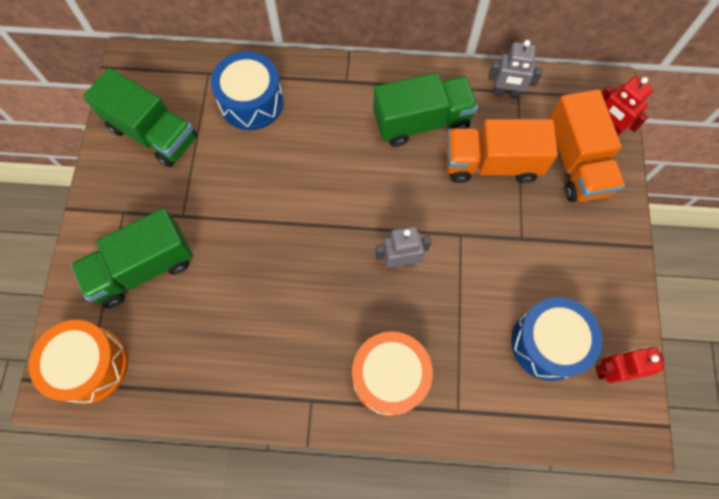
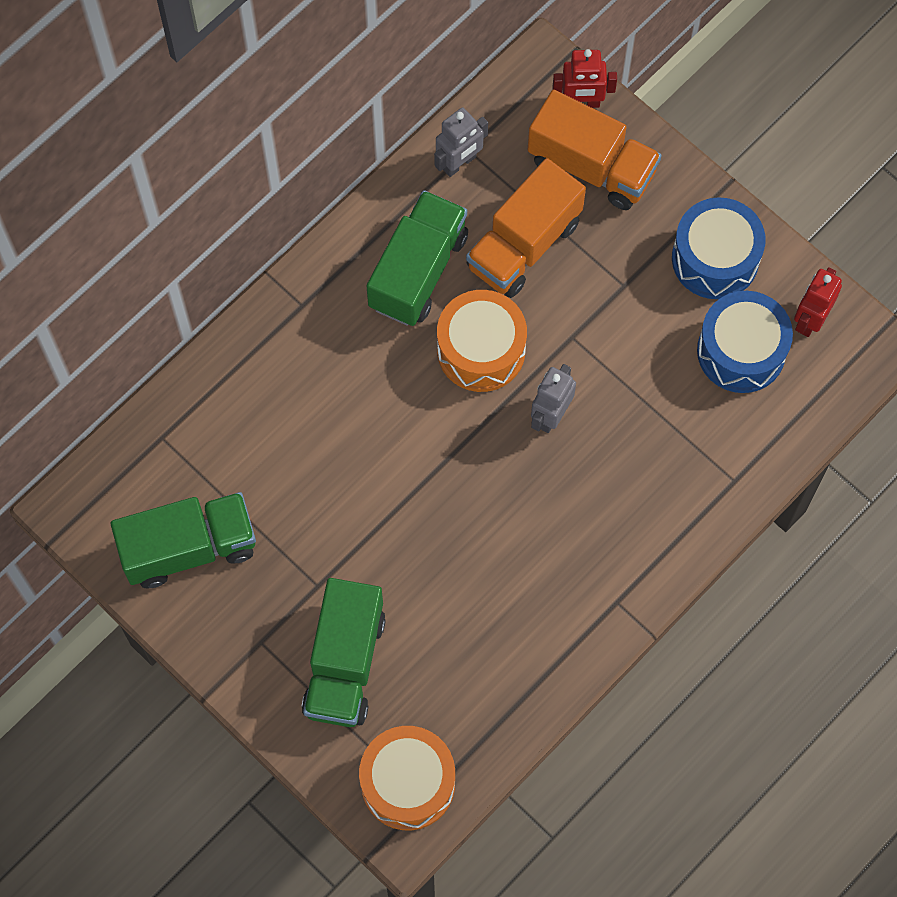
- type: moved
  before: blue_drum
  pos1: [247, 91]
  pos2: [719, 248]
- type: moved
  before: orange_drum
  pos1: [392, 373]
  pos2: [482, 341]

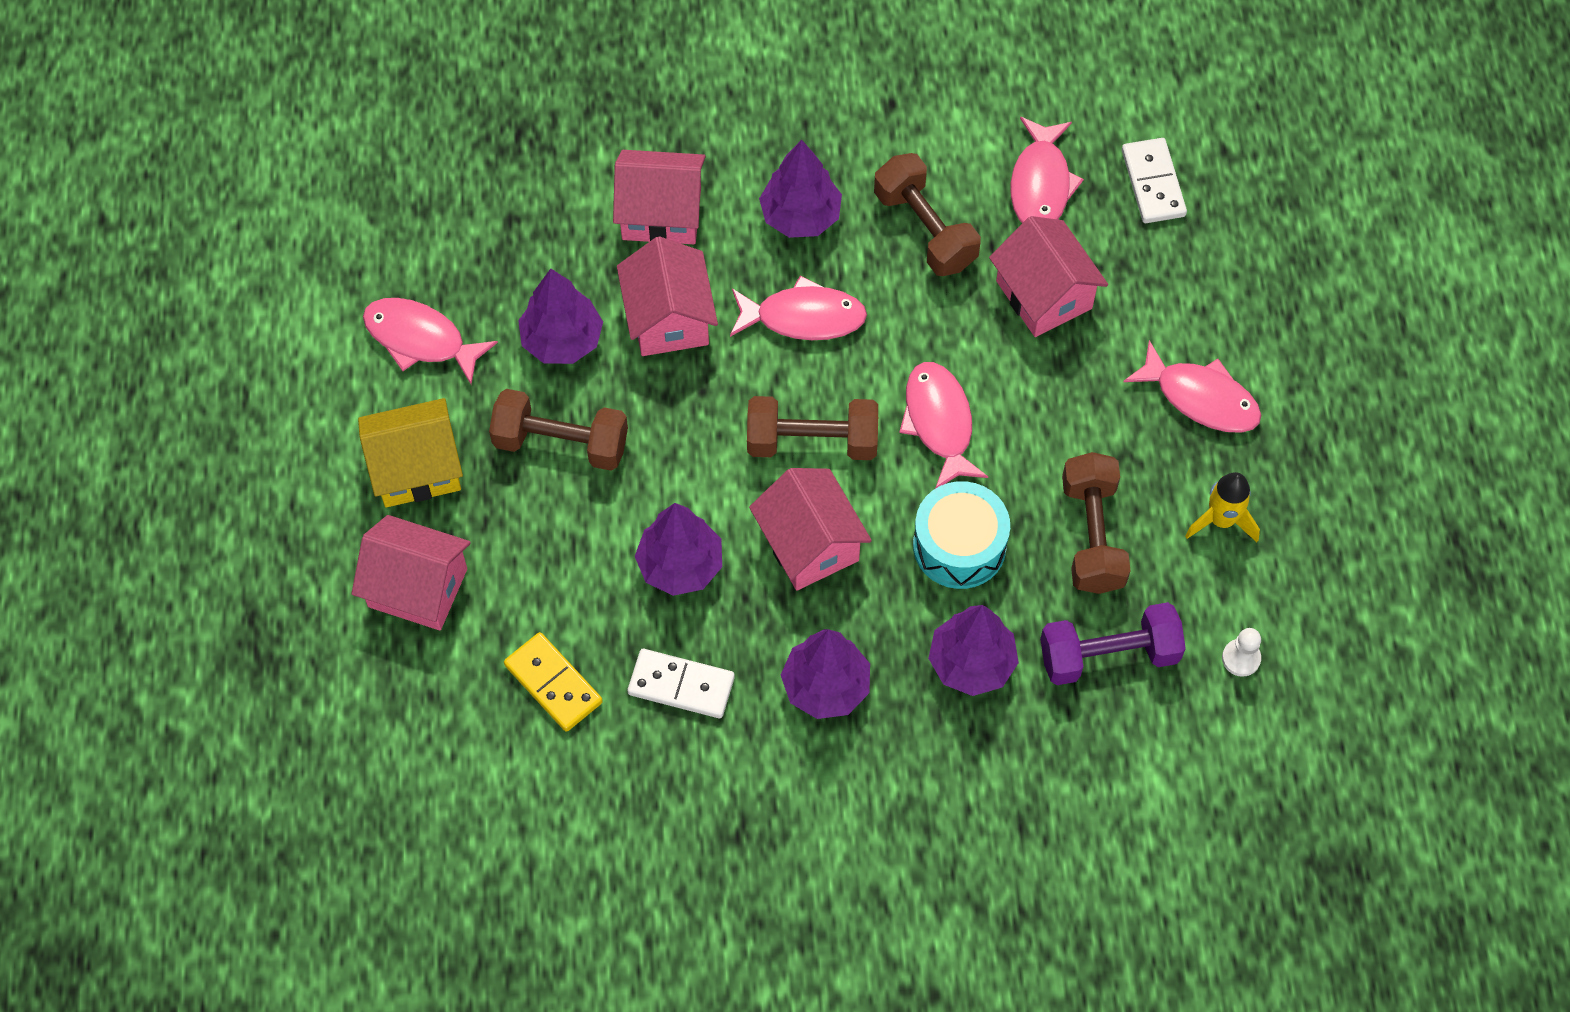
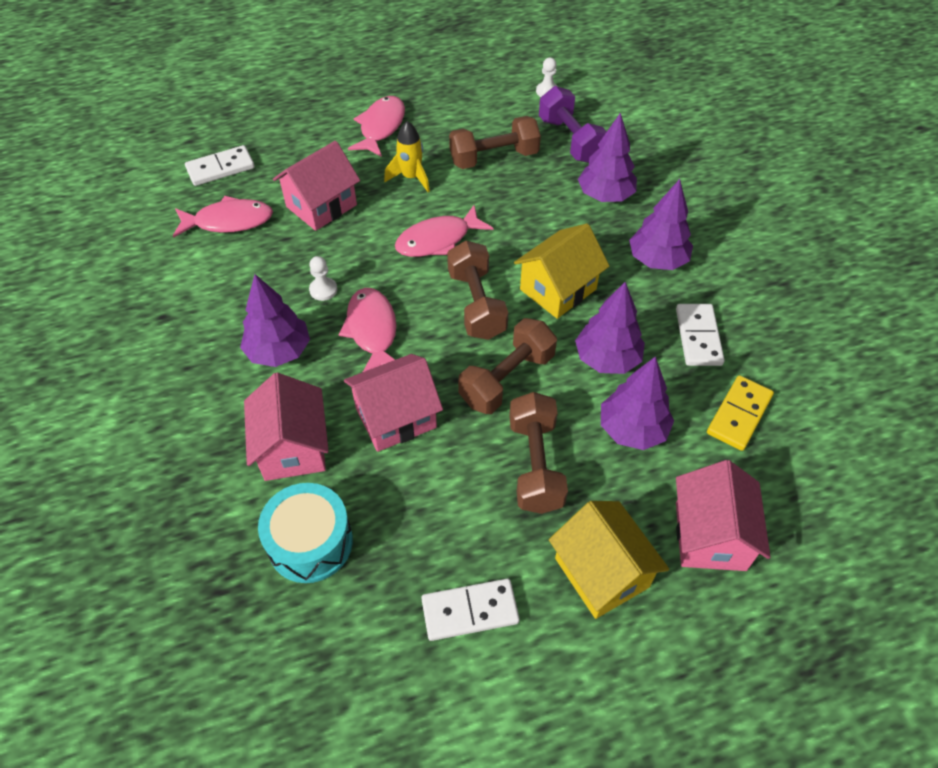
- type: replaced
  before: pink_fish
  after: white_domino
  pos1: [430, 341]
  pos2: [470, 610]
- type: moved
  before: purple_tree
  pos1: [560, 316]
  pos2: [637, 403]
- type: recoloured
  before: pink_house
  after: yellow_house
  pos1: [810, 529]
  pos2: [561, 271]
- type: moved
  before: brown_dumbbell
  pos1: [927, 214]
  pos2: [507, 366]
- type: moved
  before: turquoise_drum
  pos1: [961, 535]
  pos2: [305, 533]
- type: moved
  before: yellow_rocket
  pos1: [1222, 507]
  pos2: [407, 156]
- type: added
  after: white_pawn
  pos2: [323, 278]

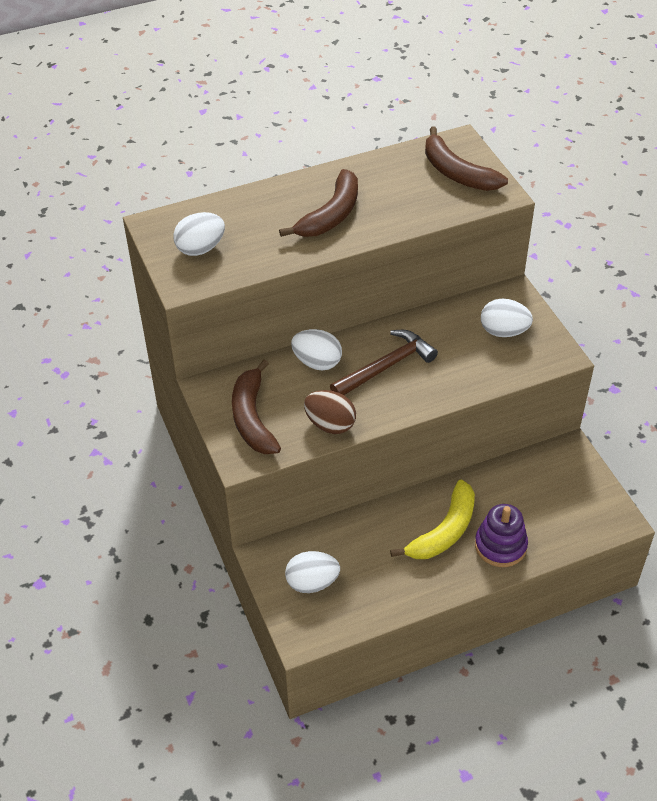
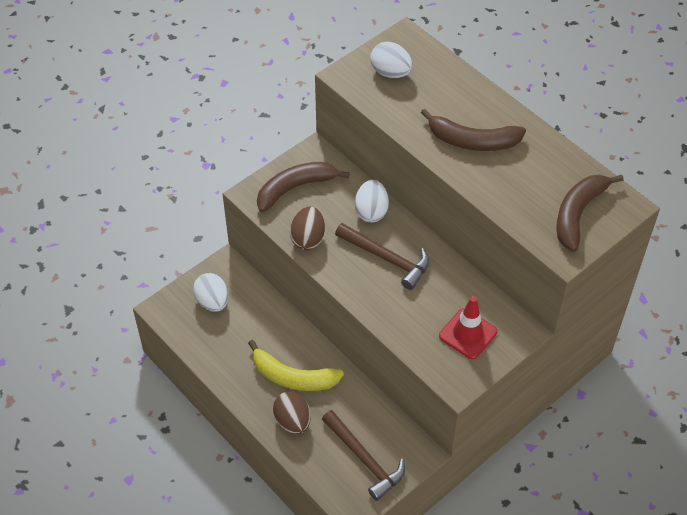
- type: replaced
  before: purple_stacking_toy
  after: brown_egg
  pos1: [501, 535]
  pos2: [292, 412]
- type: replaced
  before: white_egg
  after: red_traffic_cone
  pos1: [507, 318]
  pos2: [468, 327]
- type: added
  after: brown_hammer
  pos2: [363, 455]

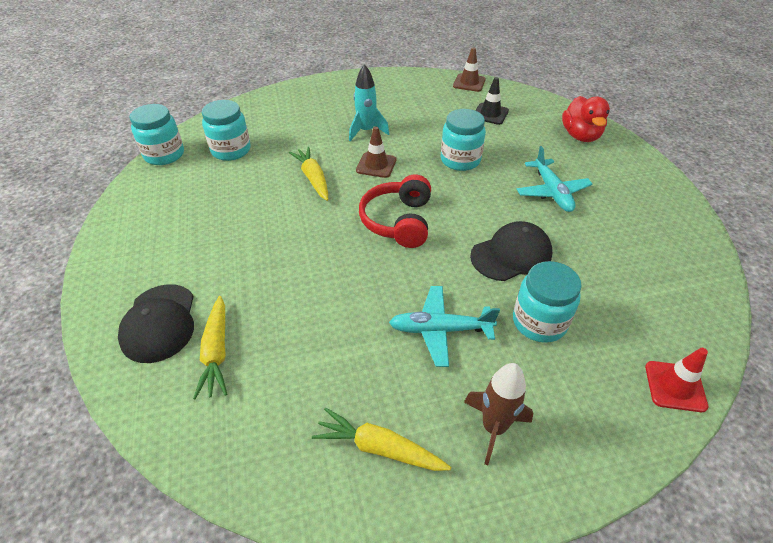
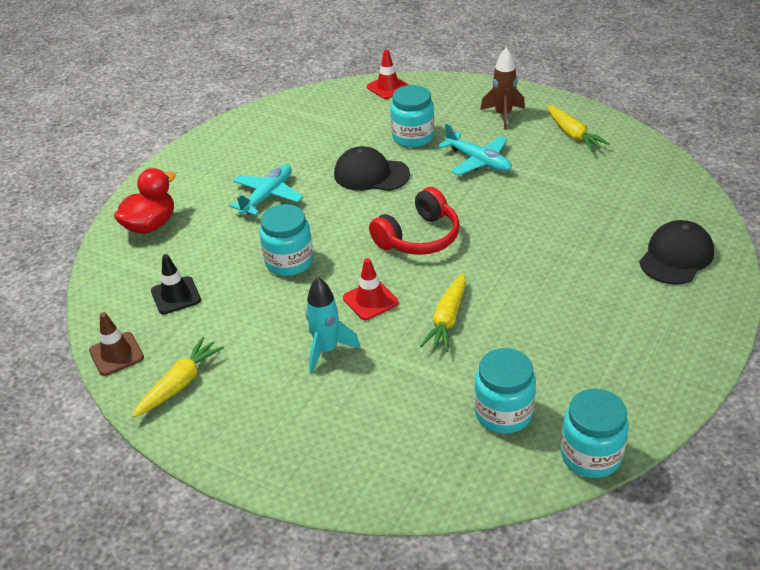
- type: moved
  before: yellow_carrot
  pos1: [210, 348]
  pos2: [178, 377]
- type: recoloured
  before: brown_traffic_cone
  after: red_traffic_cone
  pos1: [376, 152]
  pos2: [370, 289]

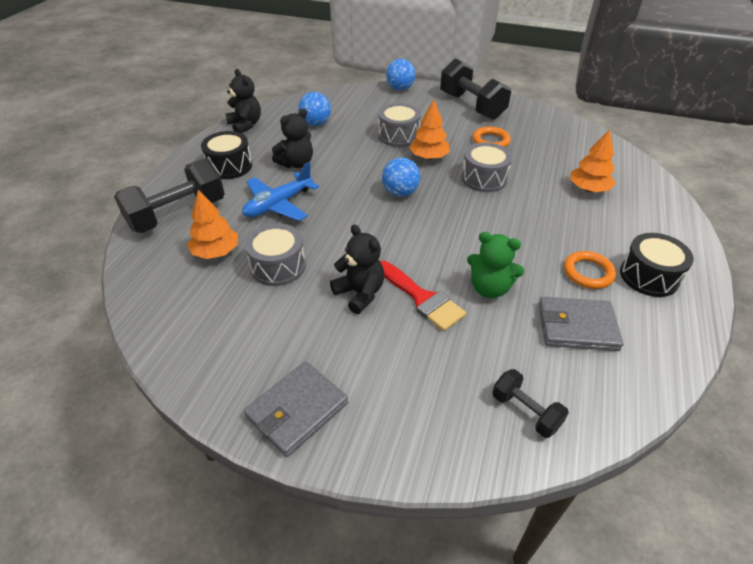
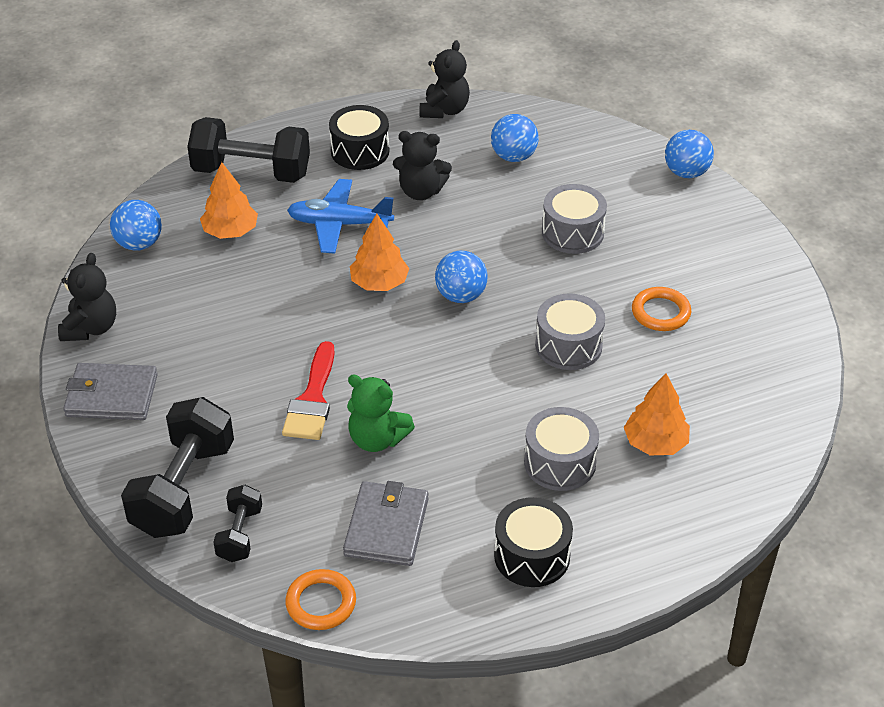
- type: moved
  before: grey_drum
  pos1: [275, 254]
  pos2: [561, 449]
- type: moved
  before: black_teddy_bear
  pos1: [357, 269]
  pos2: [87, 297]
- type: moved
  before: orange_tree
  pos1: [430, 130]
  pos2: [379, 252]
- type: moved
  before: black_dumbbell
  pos1: [475, 89]
  pos2: [177, 467]
- type: turned
  before: green_teddy_bear
  pos1: [495, 265]
  pos2: [381, 413]
  turn: -45
- type: turned
  before: grey_wallet
  pos1: [581, 324]
  pos2: [386, 523]
  turn: 45
- type: moved
  before: orange_ring
  pos1: [590, 270]
  pos2: [320, 599]
- type: added
  after: blue_ball
  pos2: [136, 225]

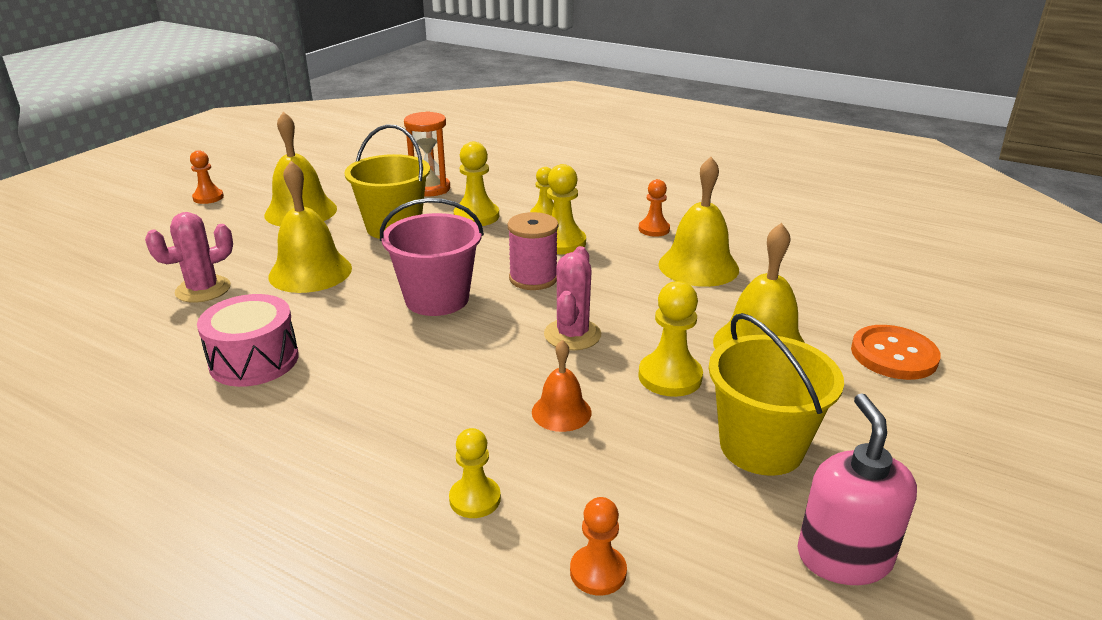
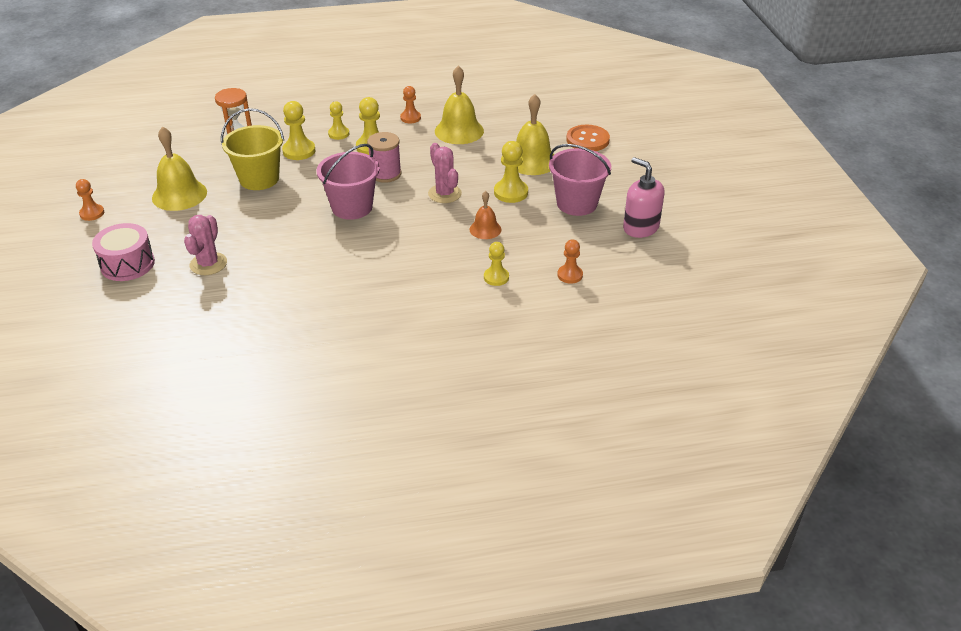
- type: moved
  before: pink_drum
  pos1: [248, 340]
  pos2: [123, 252]
- type: removed
  before: yellow_bell
  pos1: [310, 227]
- type: recoloured
  before: yellow_bucket
  after: pink_bucket
  pos1: [776, 394]
  pos2: [580, 180]

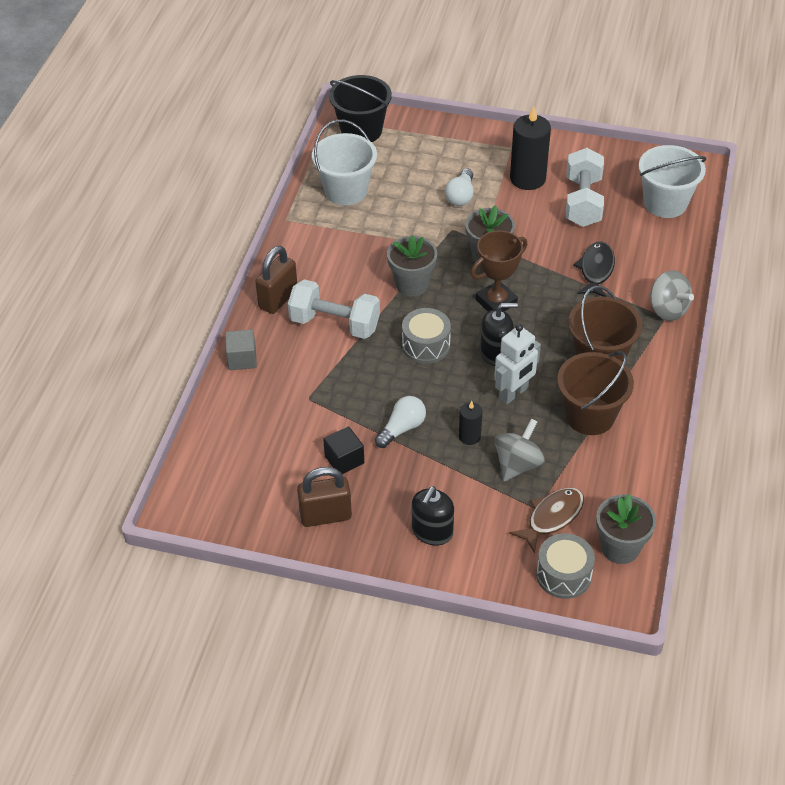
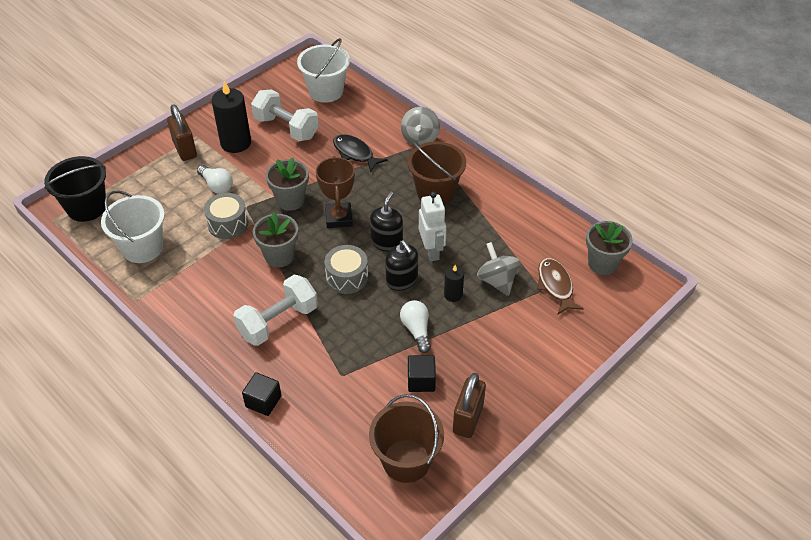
- type: recoloured
  before: grey_cube
  after: black_cube
  pos1: [241, 349]
  pos2: [262, 394]
- type: moved
  before: brown_padlock
  pos1: [276, 280]
  pos2: [182, 132]
- type: moved
  before: black_soap_dispenser
  pos1: [433, 515]
  pos2: [401, 265]
- type: moved
  before: grey_drum
  pos1: [565, 566]
  pos2: [226, 216]
- type: moved
  before: brown_bucket
  pos1: [595, 393]
  pos2: [406, 438]
- type: turned
  before: grey_spinning_top
  pos1: [672, 295]
  pos2: [420, 126]
  turn: 105

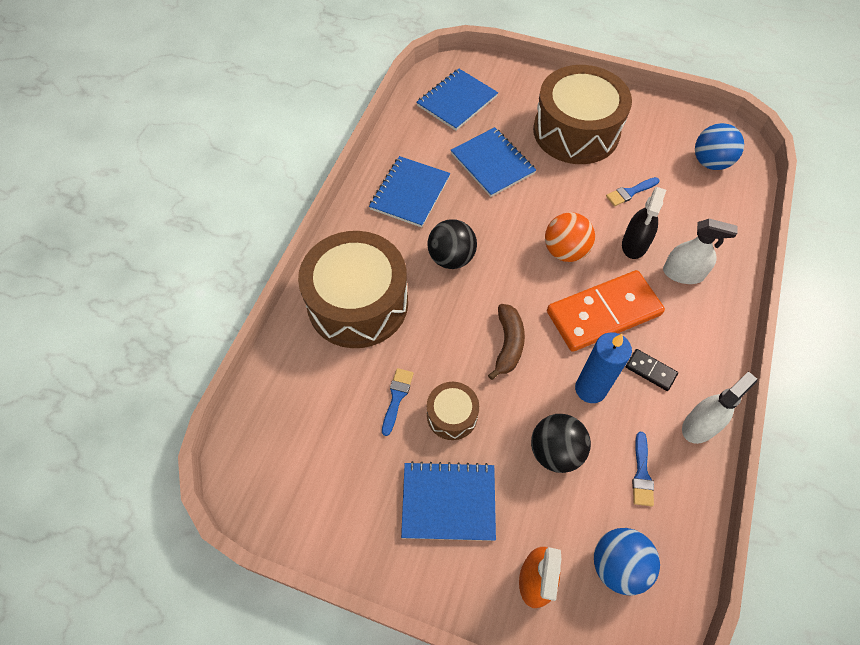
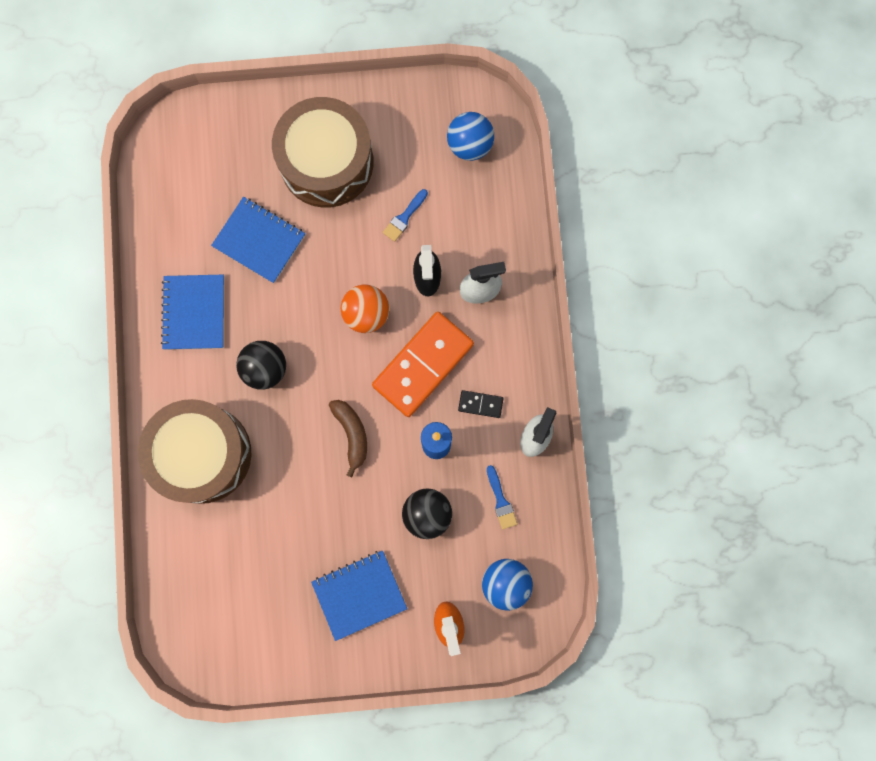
- type: removed
  before: blue_brush
  pos1: [398, 402]
- type: removed
  before: blue_notebook
  pos1: [457, 100]
- type: removed
  before: brown_drum
  pos1: [453, 411]

